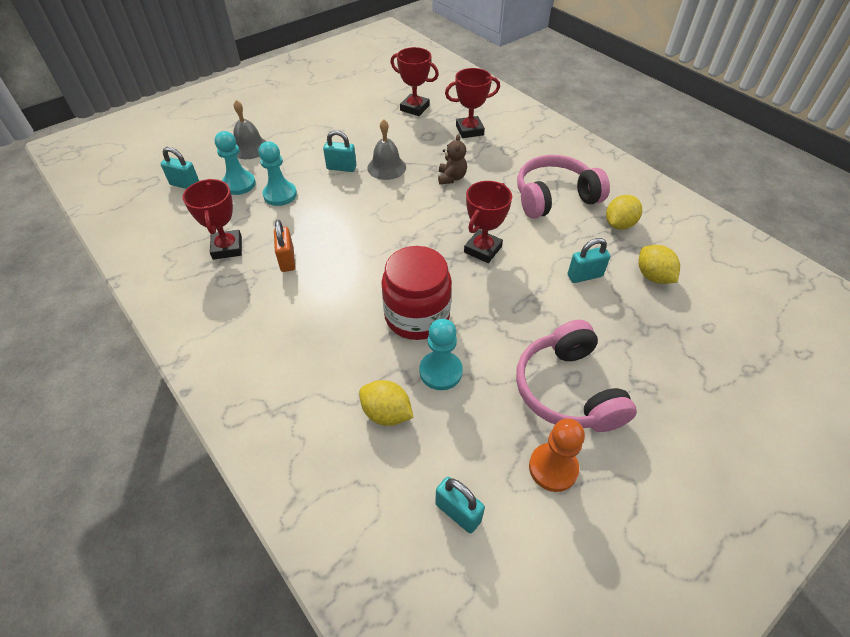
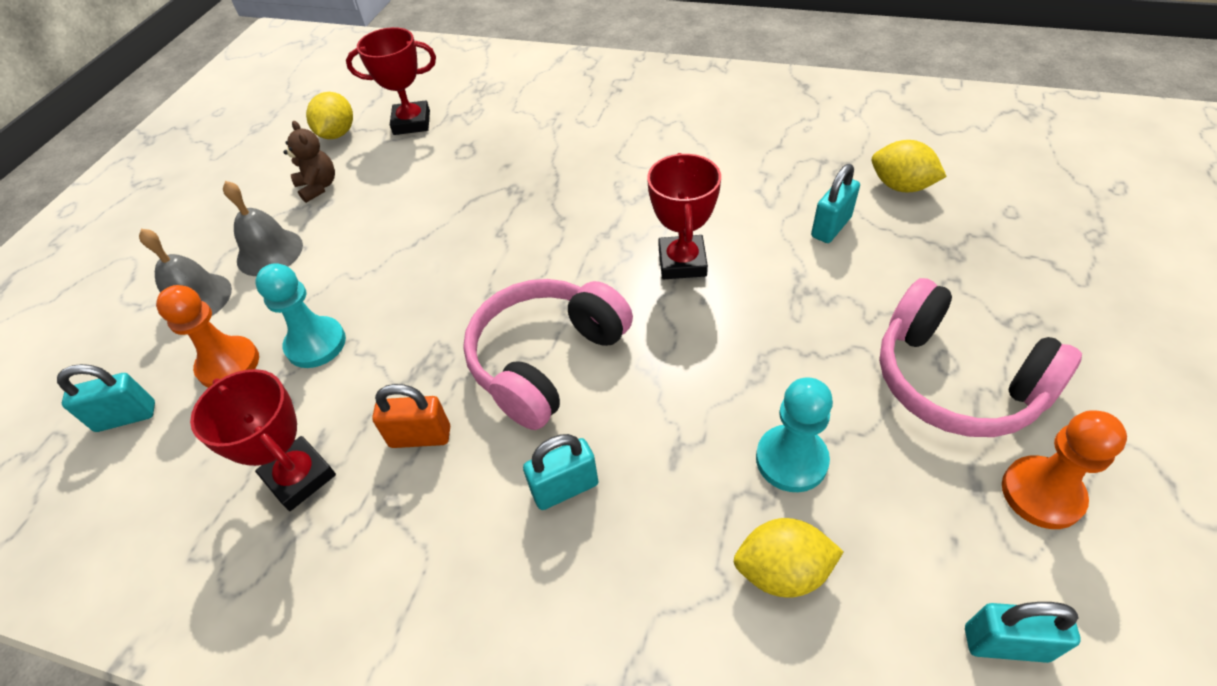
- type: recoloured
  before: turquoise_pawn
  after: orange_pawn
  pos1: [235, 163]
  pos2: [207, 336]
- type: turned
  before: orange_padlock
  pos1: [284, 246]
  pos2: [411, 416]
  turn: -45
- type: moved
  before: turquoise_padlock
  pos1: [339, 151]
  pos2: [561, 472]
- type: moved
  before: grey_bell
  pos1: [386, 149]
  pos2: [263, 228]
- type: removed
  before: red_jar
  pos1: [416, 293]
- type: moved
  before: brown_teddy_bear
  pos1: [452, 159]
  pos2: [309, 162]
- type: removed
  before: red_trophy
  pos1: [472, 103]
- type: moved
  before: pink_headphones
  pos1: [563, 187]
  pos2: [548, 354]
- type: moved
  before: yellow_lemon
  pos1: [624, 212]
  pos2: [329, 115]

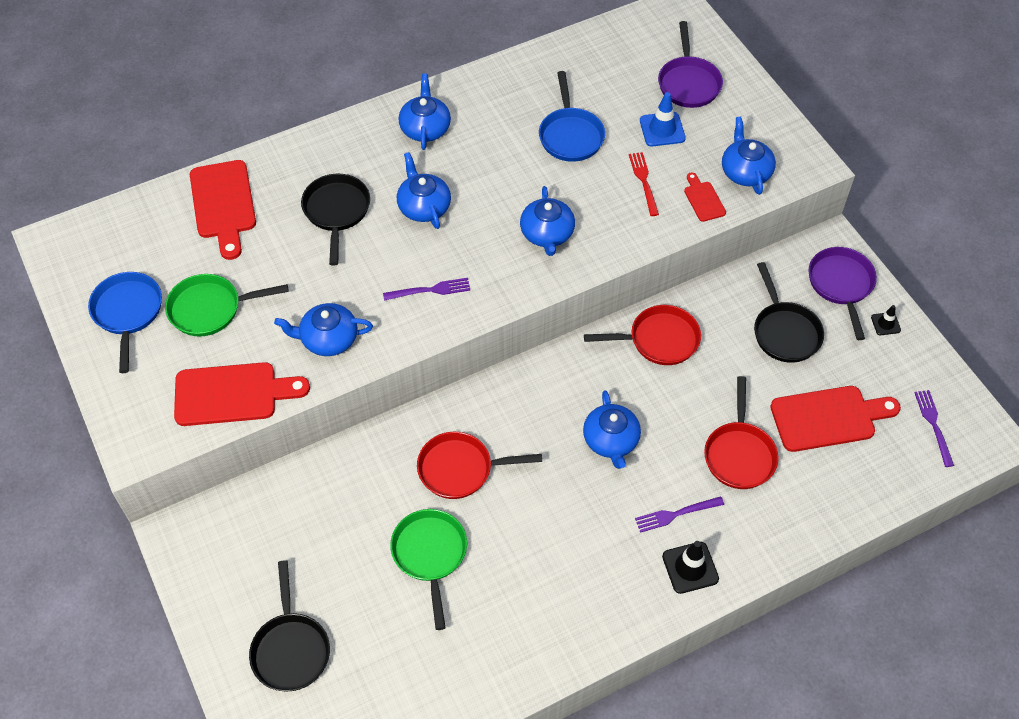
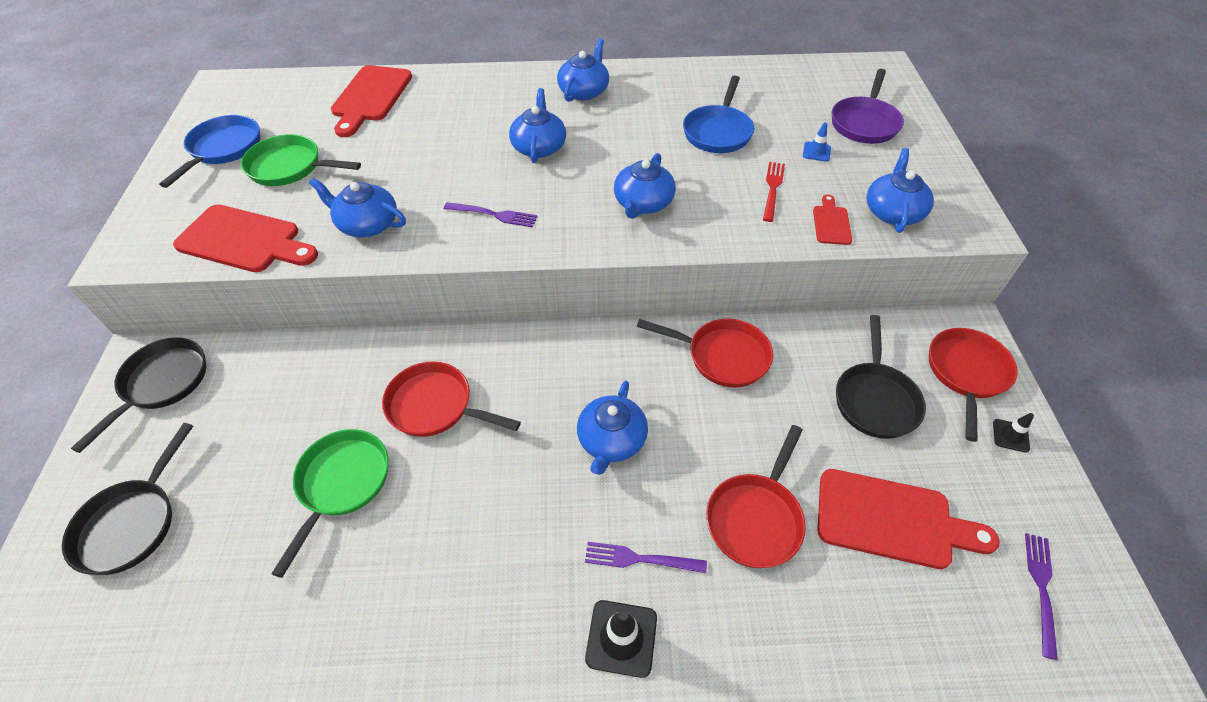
- type: moved
  before: black_pan
  pos1: [335, 220]
  pos2: [138, 395]
- type: resized
  before: blue_traffic_cone
  pos1: [663, 119]
  pos2: [817, 142]
  scale: 0.59
- type: recoloured
  before: purple_pan
  after: red_pan
  pos1: [843, 293]
  pos2: [973, 385]

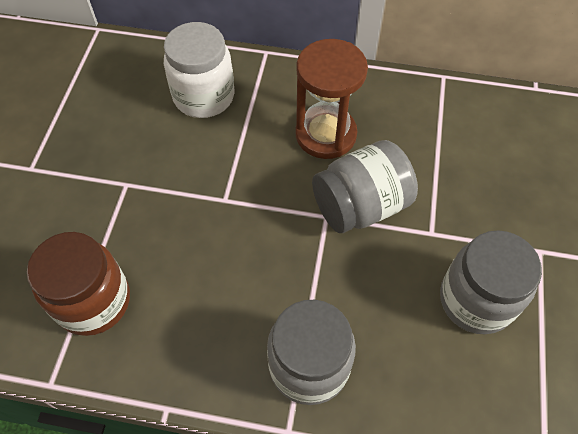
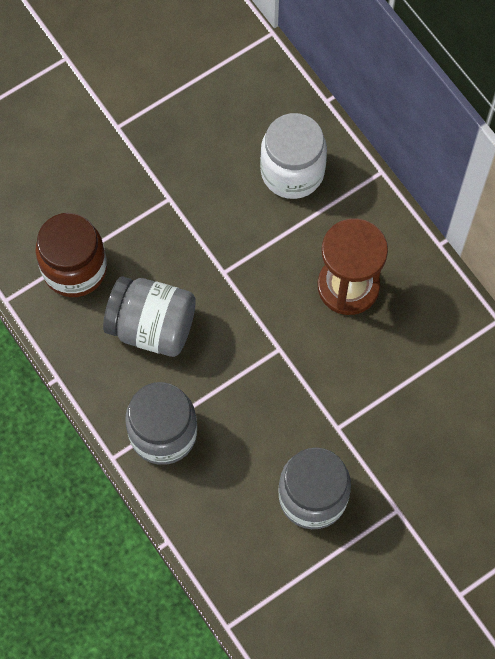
- type: moved
  before: grey_jar
  pos1: [365, 186]
  pos2: [149, 316]

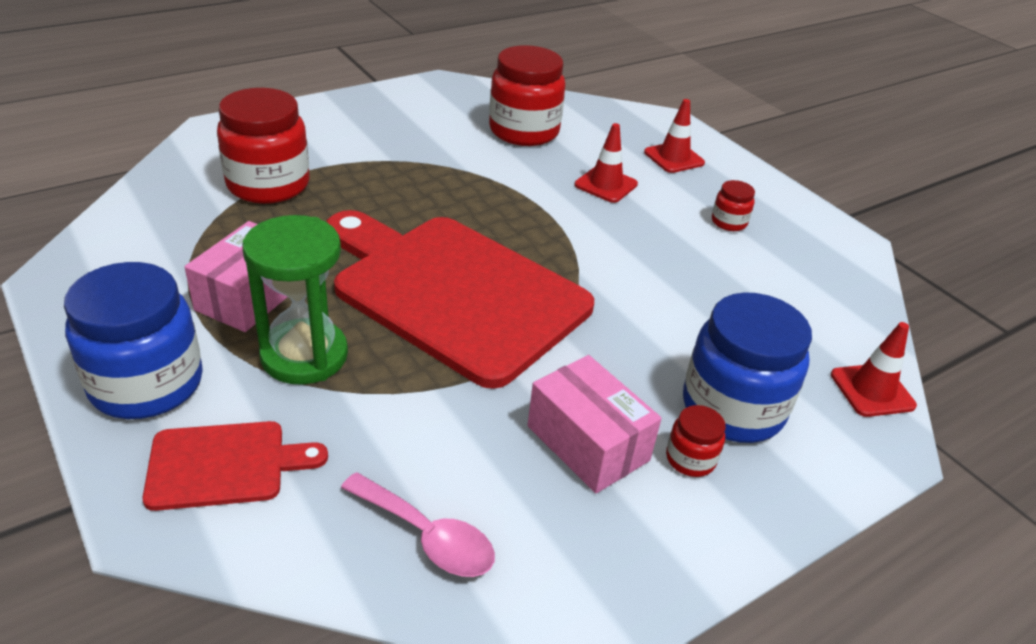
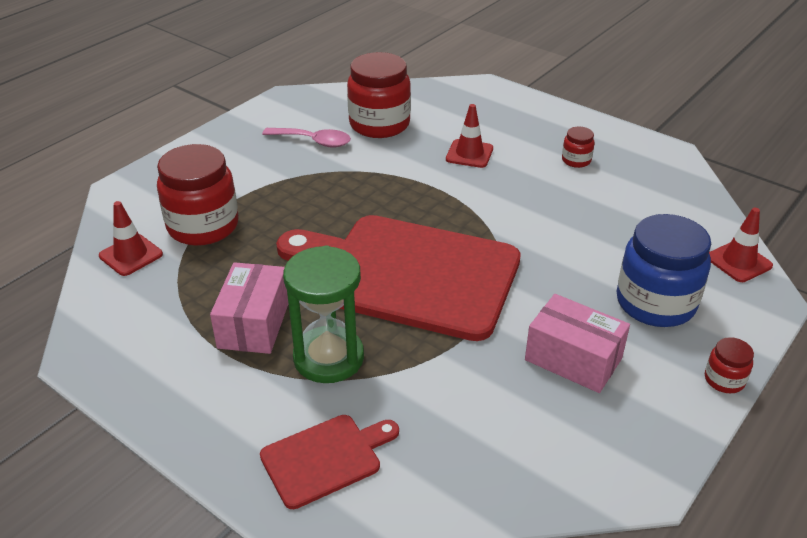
- type: removed
  before: blue_jar
  pos1: [133, 340]
- type: moved
  before: pink_spoon
  pos1: [418, 524]
  pos2: [306, 138]
- type: moved
  before: red_traffic_cone
  pos1: [674, 136]
  pos2: [131, 238]
- type: moved
  before: red_jar
  pos1: [696, 441]
  pos2: [729, 365]

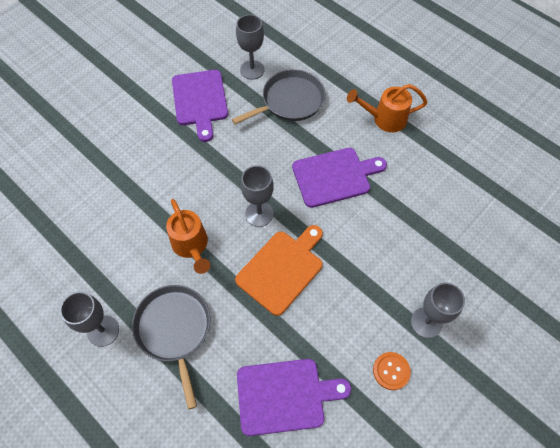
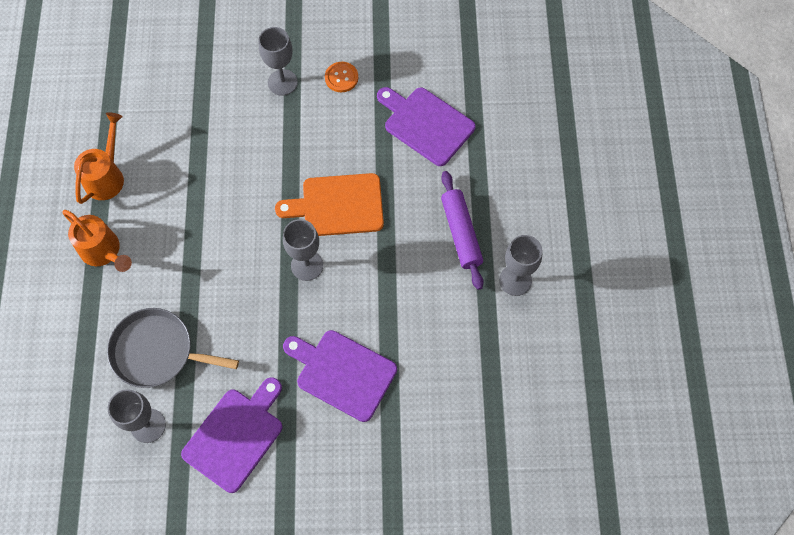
- type: replaced
  before: grey_pan
  after: purple_rolling_pin
  pos1: [171, 347]
  pos2: [462, 230]
- type: moved
  before: orange_watering_can
  pos1: [188, 236]
  pos2: [99, 158]
- type: moved
  before: purple_cutting_board
  pos1: [339, 178]
  pos2: [340, 376]

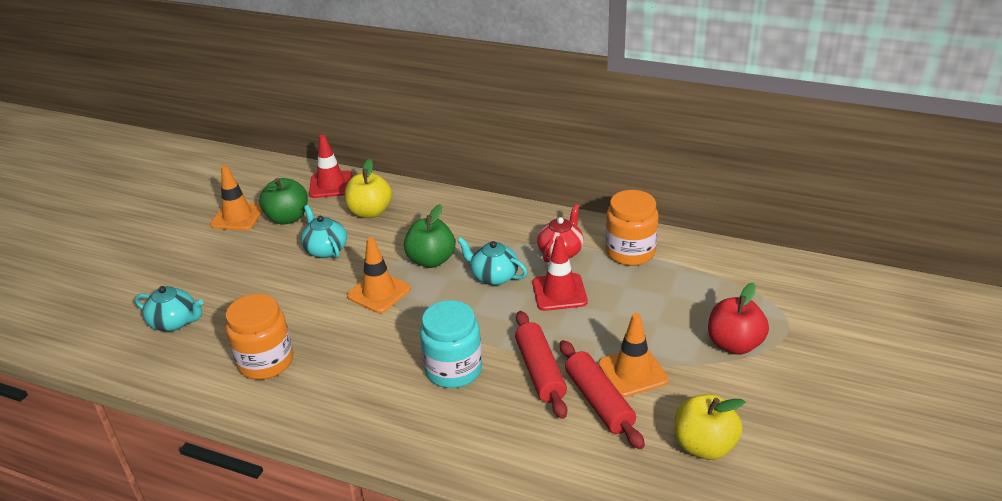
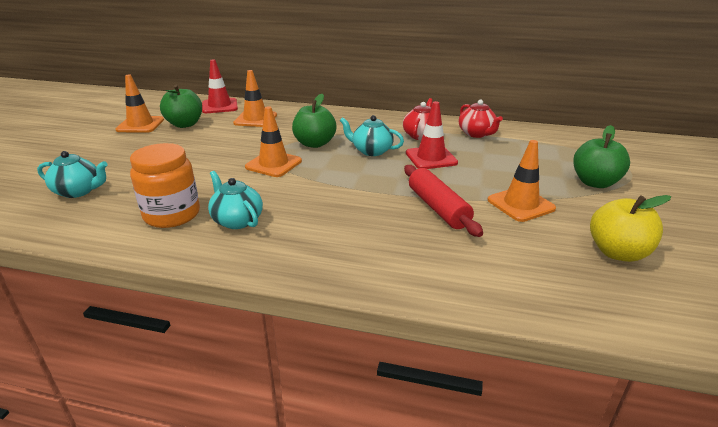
- type: moved
  before: turquoise_teapot
  pos1: [324, 231]
  pos2: [235, 200]
- type: replaced
  before: yellow_apple
  after: orange_traffic_cone
  pos1: [368, 188]
  pos2: [255, 98]
- type: removed
  before: turquoise_jar
  pos1: [451, 344]
- type: removed
  before: red_rolling_pin
  pos1: [602, 394]
- type: replaced
  before: orange_jar
  after: red_teapot
  pos1: [632, 228]
  pos2: [481, 119]
- type: recoloured
  before: red_apple
  after: green_apple
  pos1: [738, 319]
  pos2: [601, 156]

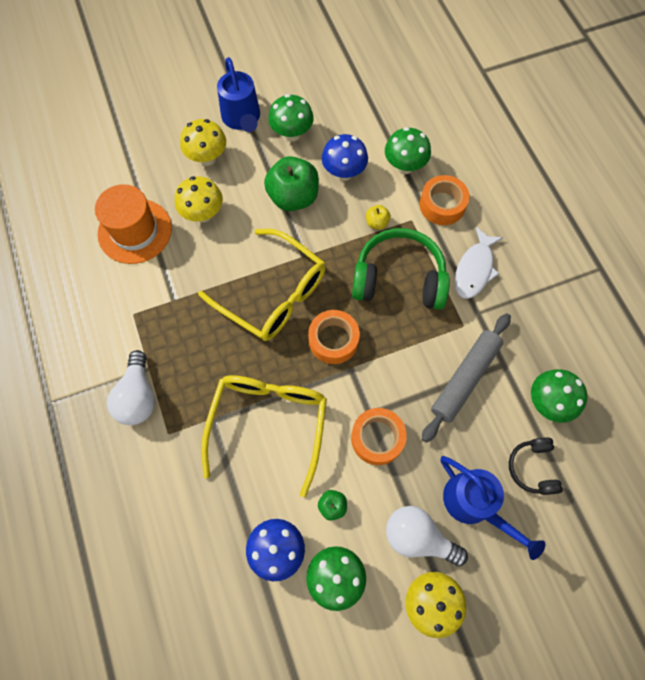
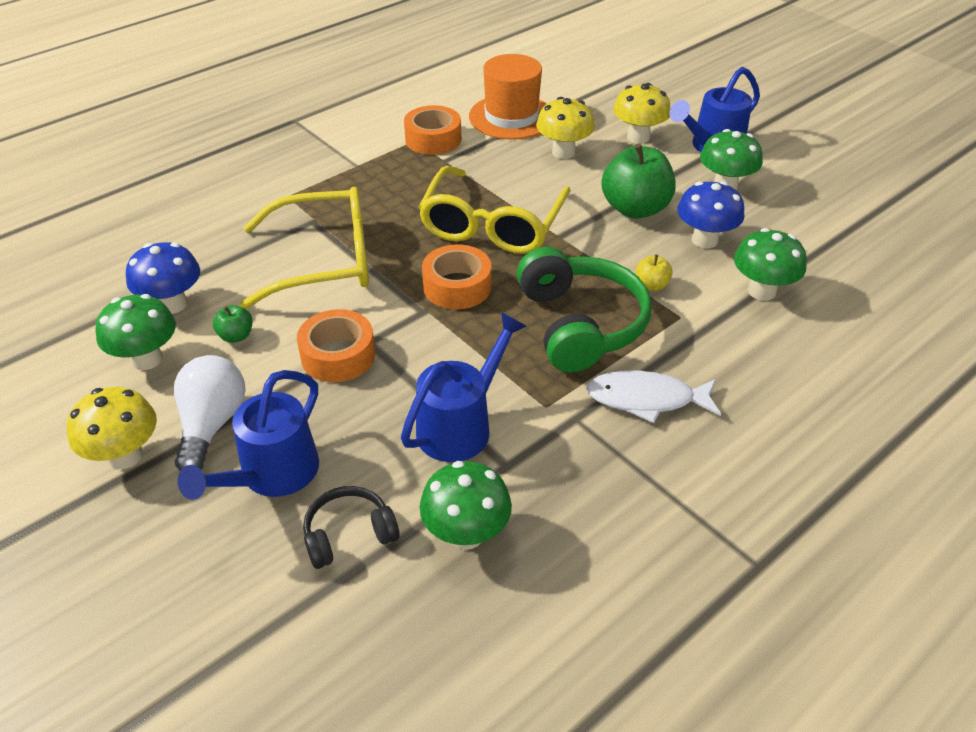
- type: removed
  before: white_light_bulb
  pos1: [131, 387]
- type: moved
  before: orange_tape
  pos1: [445, 200]
  pos2: [432, 130]
- type: replaced
  before: grey_rolling_pin
  after: blue_watering_can
  pos1: [466, 378]
  pos2: [464, 387]

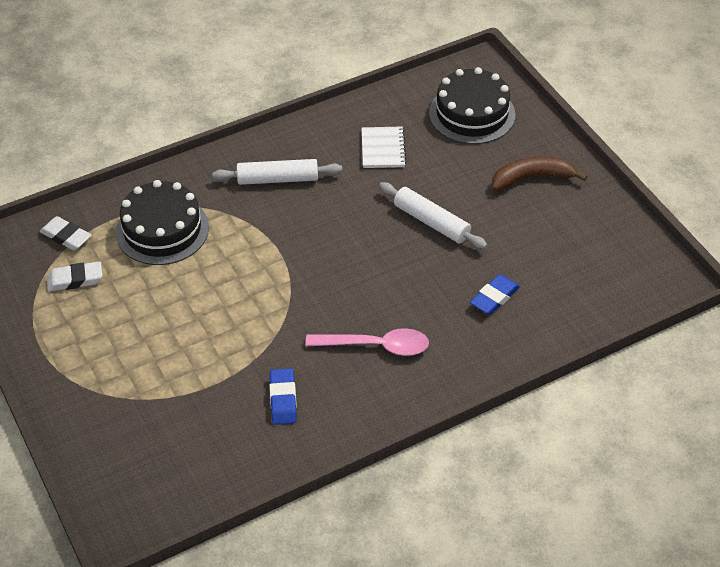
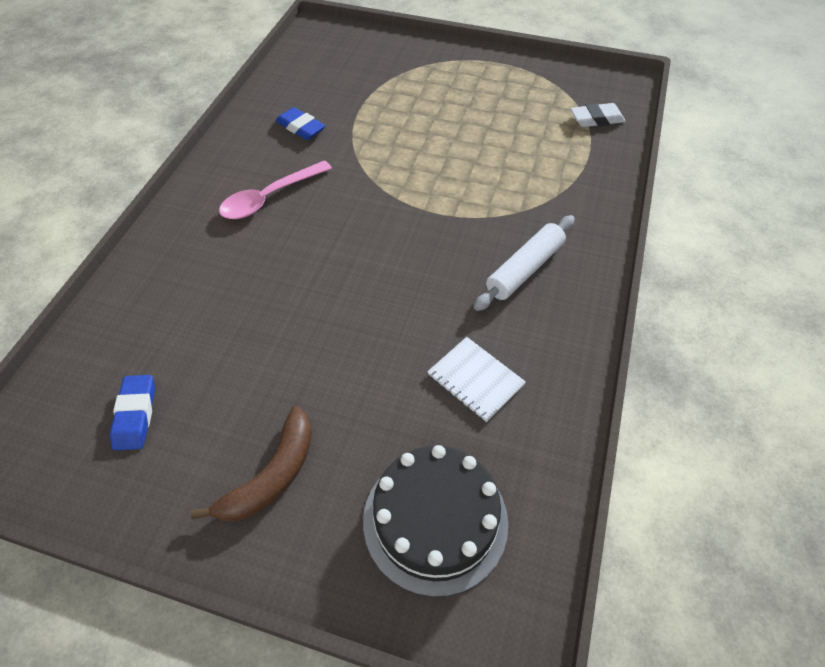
- type: removed
  before: white_eraser
  pos1: [74, 276]
- type: removed
  before: black_cake
  pos1: [162, 222]
- type: removed
  before: white_rolling_pin
  pos1: [433, 215]
- type: moved
  before: blue_eraser
  pos1: [495, 294]
  pos2: [132, 412]

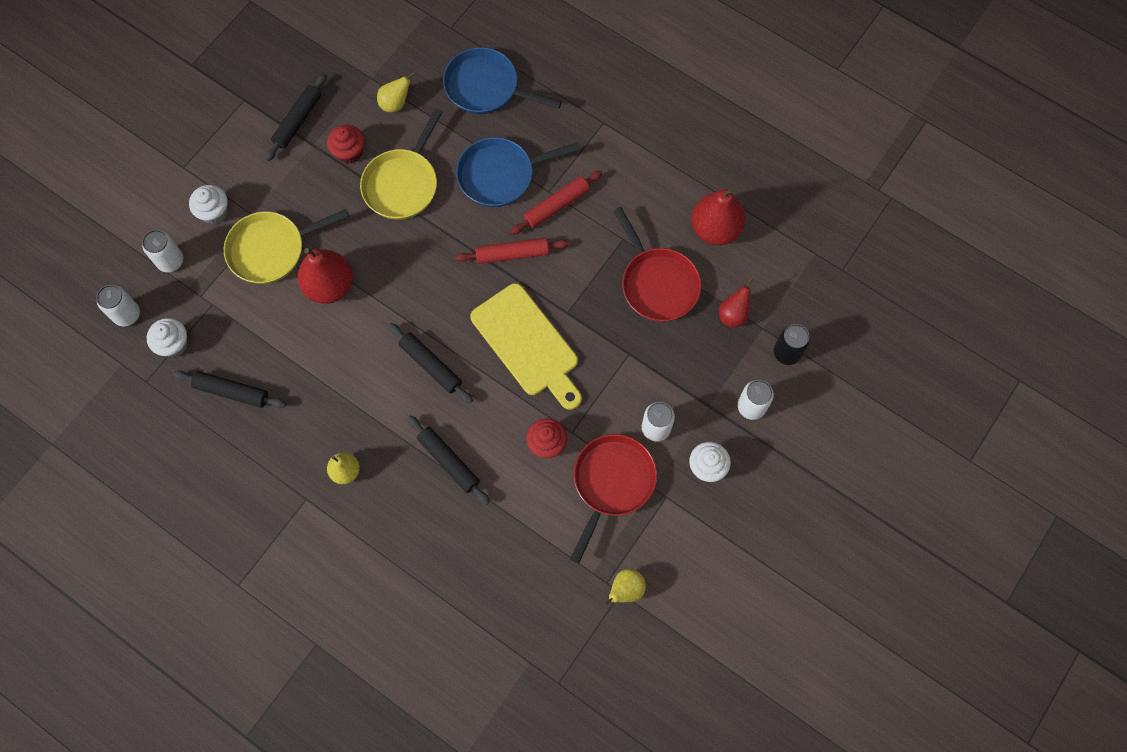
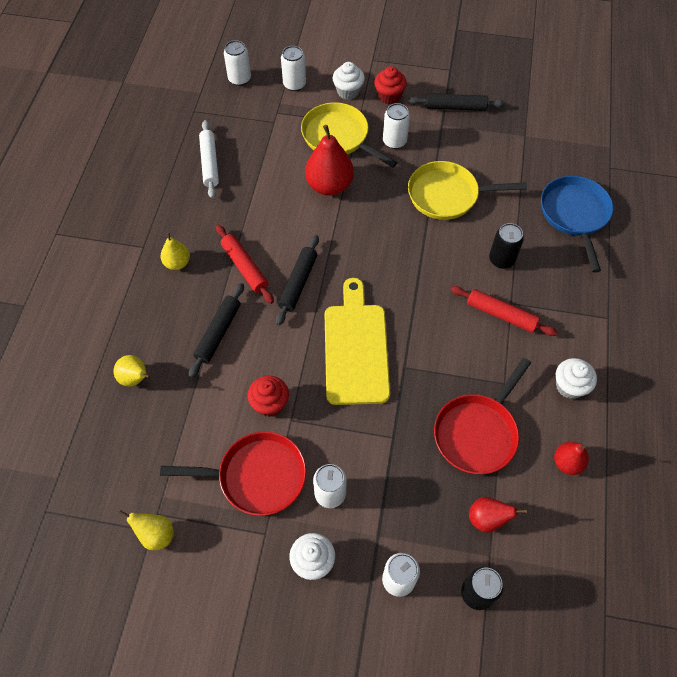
- type: moved
  before: white_cupcake
  pos1: [167, 337]
  pos2: [576, 378]
- type: recoloured
  before: black_rolling_pin
  after: white_rolling_pin
  pos1: [229, 389]
  pos2: [209, 159]
- type: moved
  before: red_cupcake
  pos1: [346, 144]
  pos2: [390, 85]
- type: moved
  before: yellow_pear
  pos1: [396, 92]
  pos2: [131, 370]
- type: moved
  before: red_rolling_pin
  pos1: [512, 251]
  pos2: [245, 264]
- type: replaced
  before: blue_pan
  after: black_can
  pos1: [518, 172]
  pos2: [506, 246]
- type: turned
  before: yellow_cutting_board
  pos1: [526, 346]
  pos2: [357, 341]
  turn: 150
- type: resized
  before: red_pear
  pos1: [718, 216]
  pos2: [571, 458]
  scale: 0.56
- type: added
  after: white_can
  pos2: [396, 126]

